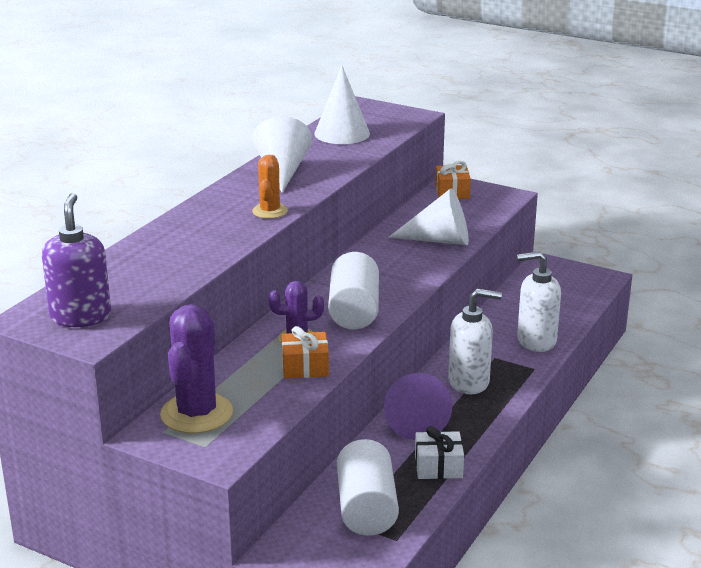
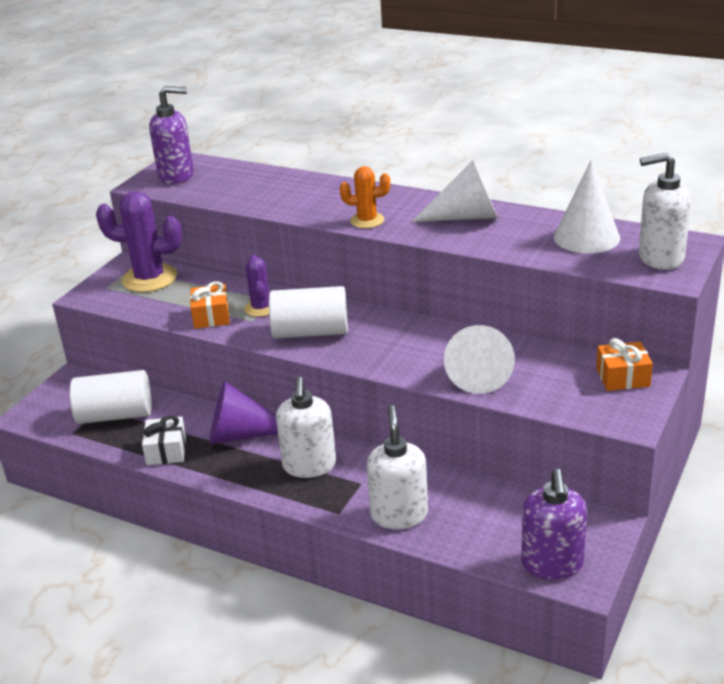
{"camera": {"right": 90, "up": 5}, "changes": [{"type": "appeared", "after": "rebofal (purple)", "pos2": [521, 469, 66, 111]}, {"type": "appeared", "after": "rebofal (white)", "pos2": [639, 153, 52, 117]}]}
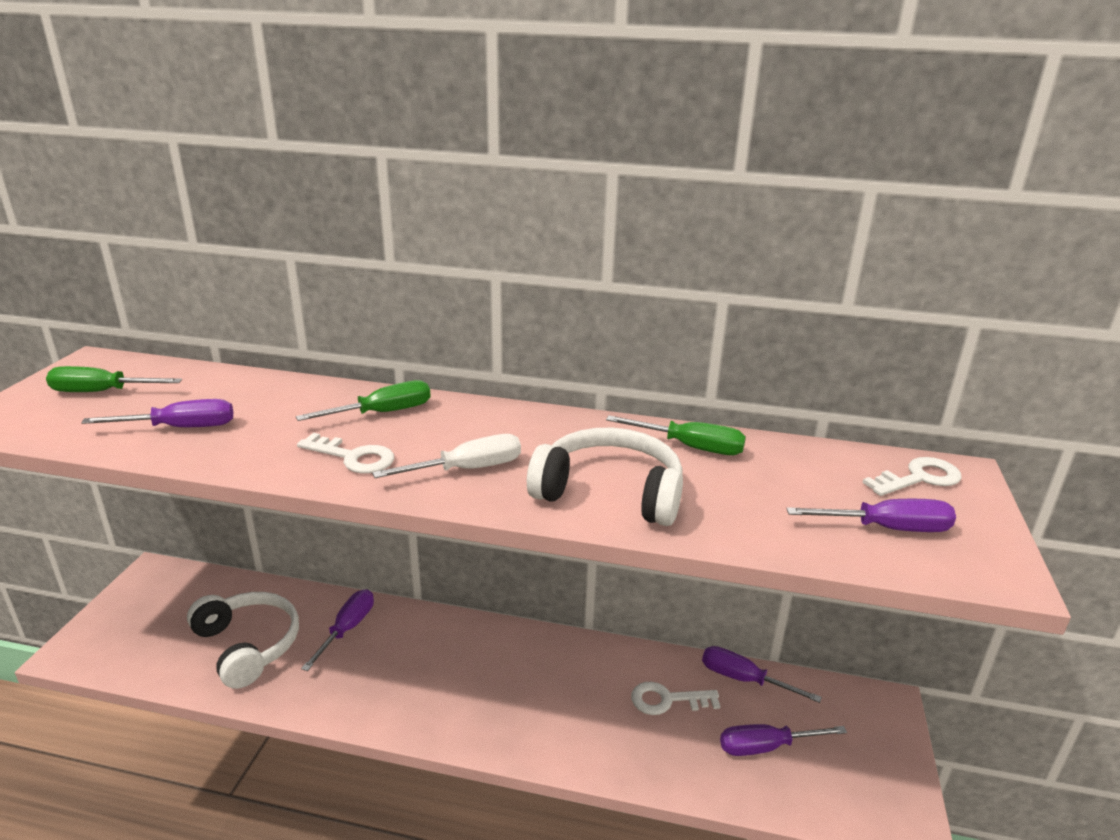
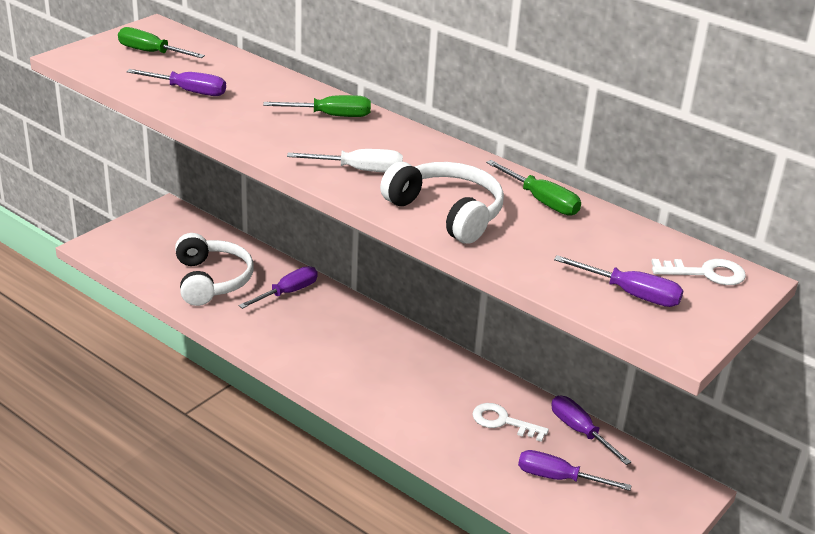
{"camera": {"right": 25, "up": 5}, "changes": [{"type": "missing", "before": "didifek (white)", "pos1": [297, 433, 97, 41]}]}
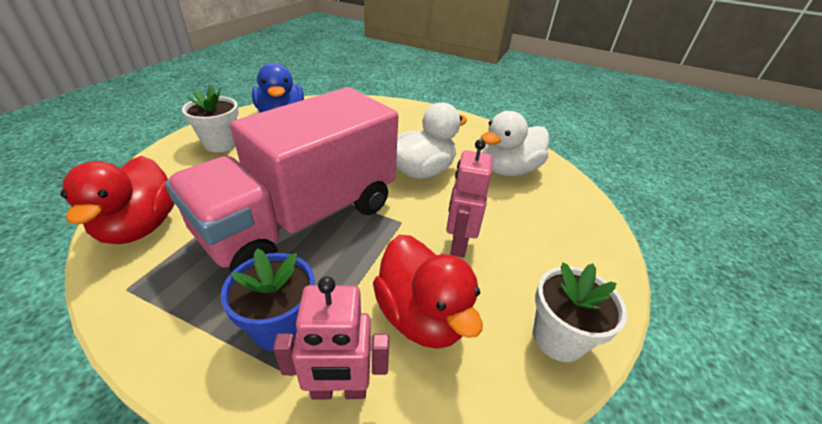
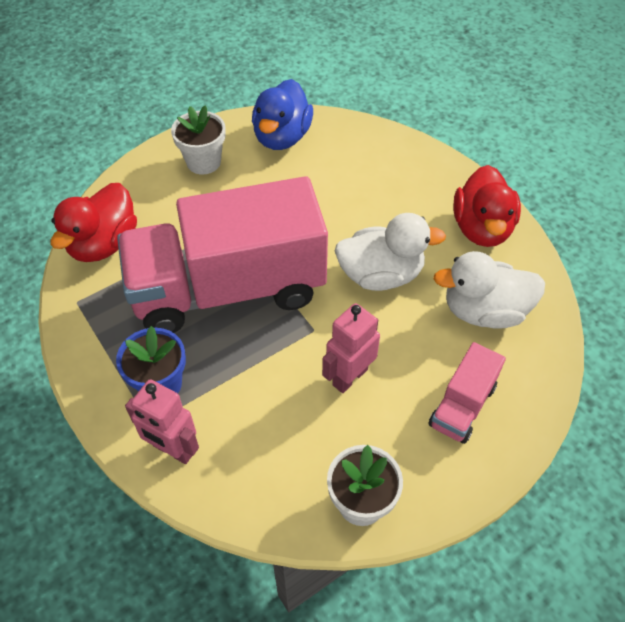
{"camera": {"right": 35, "up": 15}, "changes": [{"type": "appeared", "after": "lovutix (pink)", "pos2": [428, 342, 78, 102]}, {"type": "relocated", "before": "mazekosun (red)", "pos1": [373, 235, 110, 114], "pos2": [453, 165, 68, 82]}]}
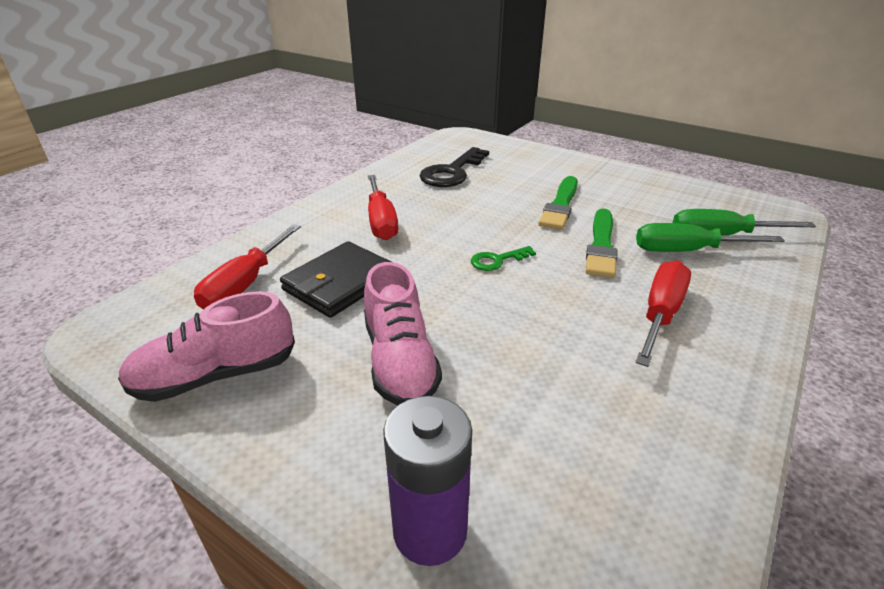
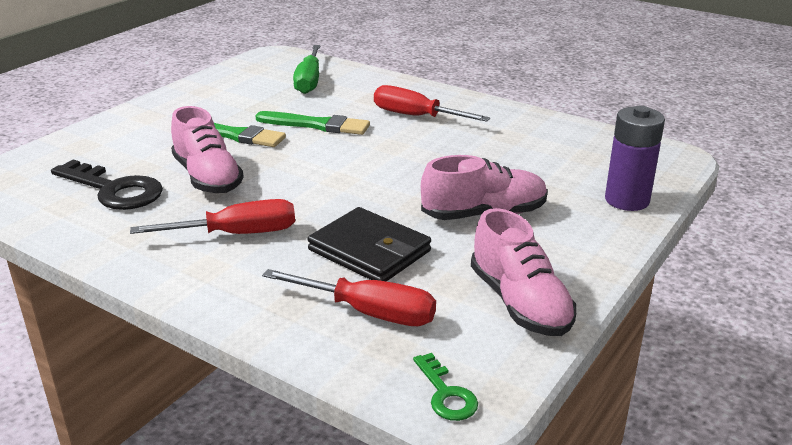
{"camera": {"right": -90, "up": -5}, "changes": [{"type": "missing", "before": "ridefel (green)", "pos1": [636, 223, 149, 29]}, {"type": "appeared", "after": "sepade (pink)", "pos2": [171, 106, 73, 87]}, {"type": "relocated", "before": "didifek (green)", "pos1": [471, 246, 65, 25], "pos2": [413, 353, 65, 68]}]}
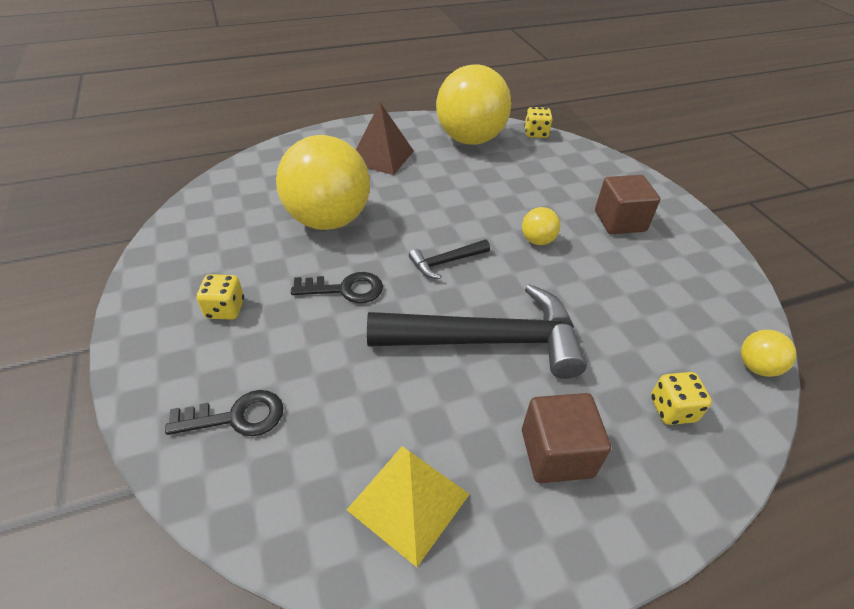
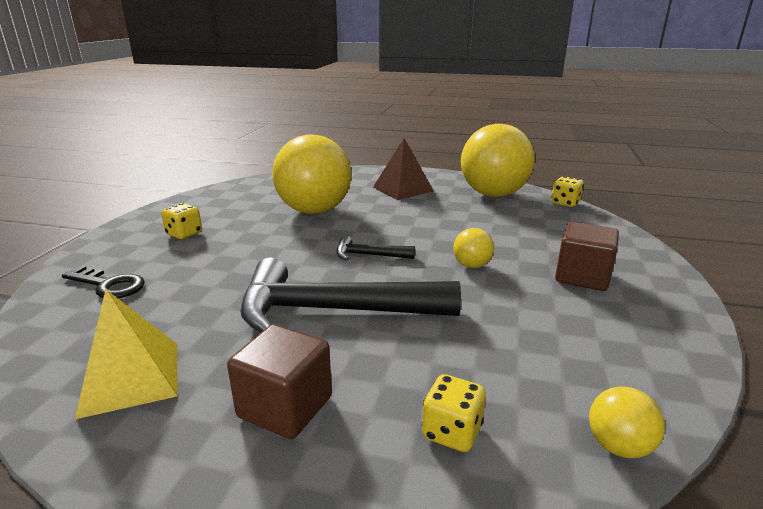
{"camera": {"right": 35, "up": -20}, "changes": [{"type": "missing", "before": "didifek (black)", "pos1": [291, 272, 92, 31]}, {"type": "spun", "before": "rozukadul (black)", "pos1": [367, 284, 220, 95], "pos2": [240, 257, 221, 75], "turn": 150}]}
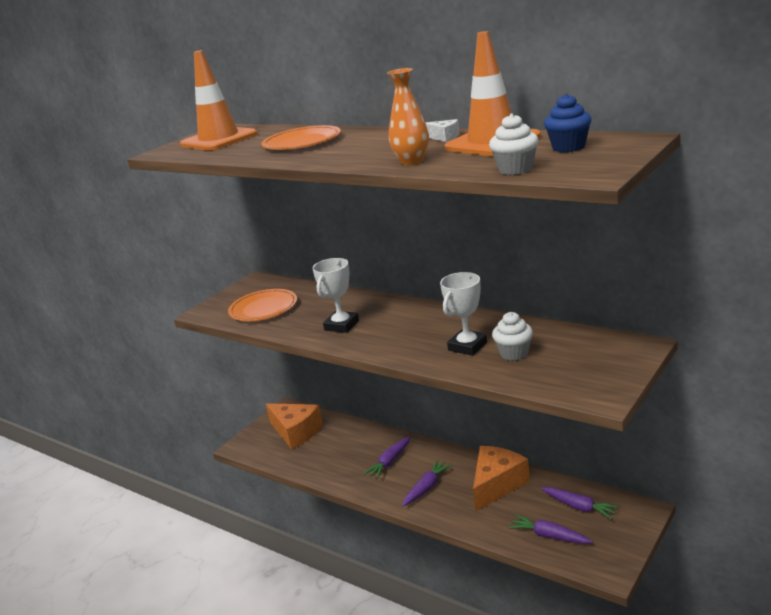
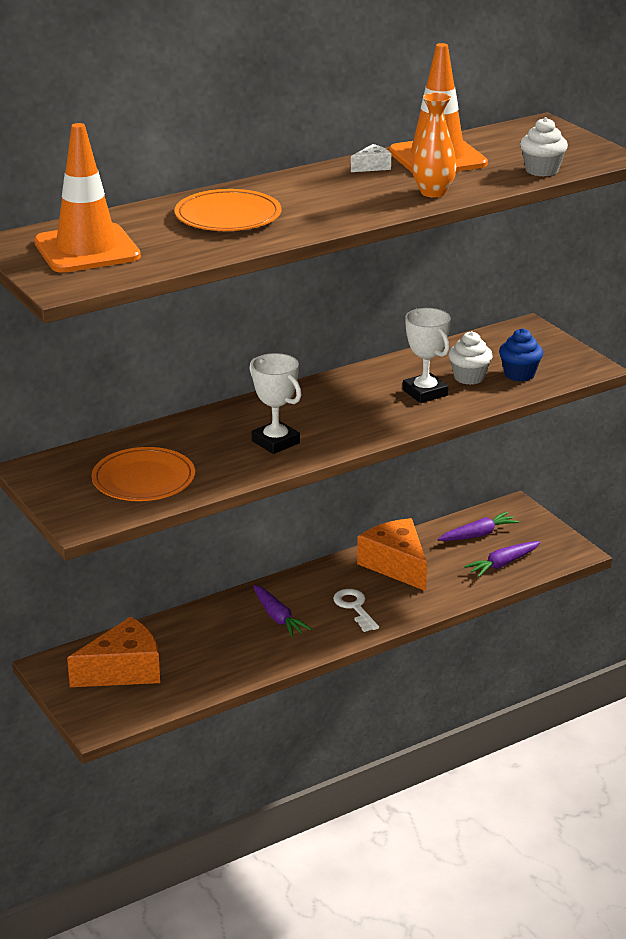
{"camera": {"right": -70, "up": 5}, "changes": [{"type": "relocated", "before": "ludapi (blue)", "pos1": [544, 94, 48, 58], "pos2": [499, 328, 44, 54]}, {"type": "exchanged", "before": "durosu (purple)", "after": "didifek (white)", "pos1": [402, 460, 50, 46], "pos2": [333, 589, 46, 43]}]}
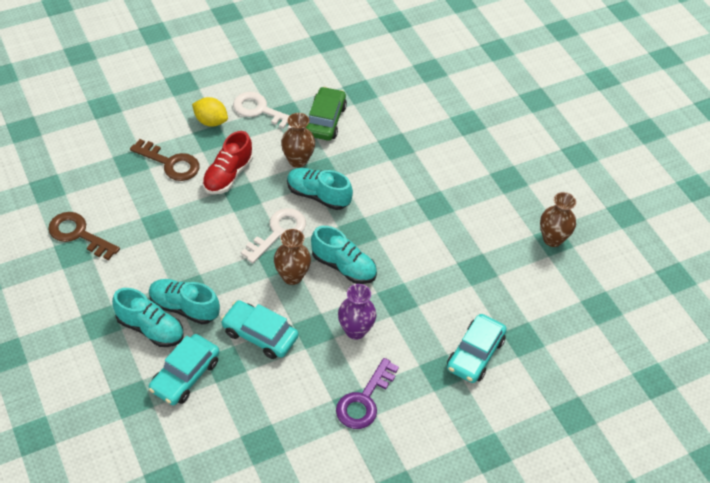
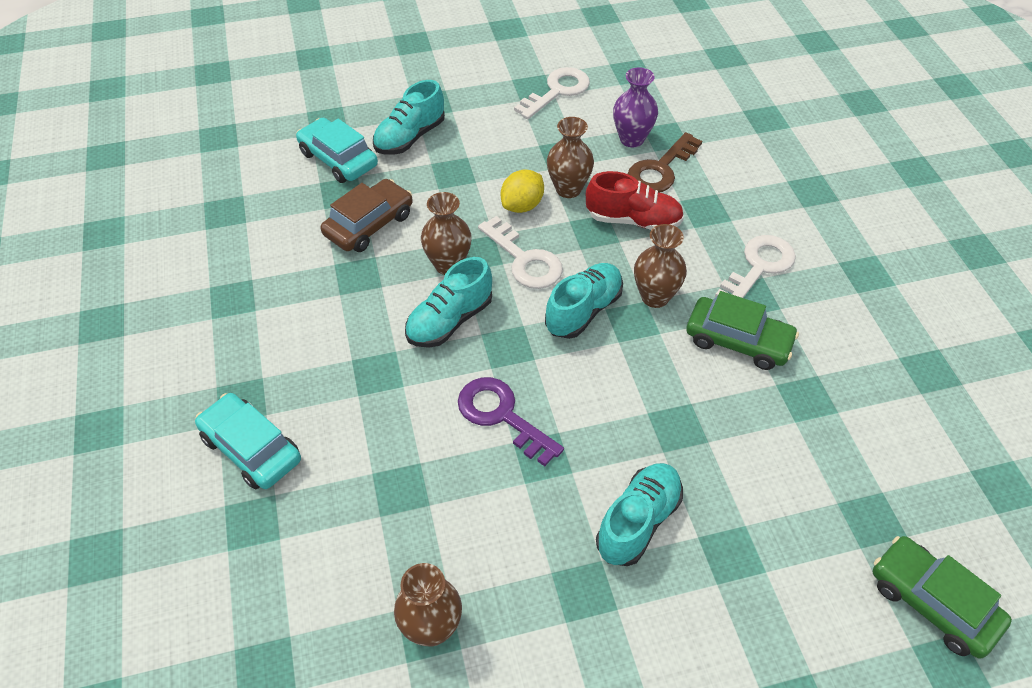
{"camera": {"right": 105, "up": 0}, "changes": [{"type": "appeared", "after": "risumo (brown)", "pos2": [547, 117, 47, 81]}, {"type": "appeared", "after": "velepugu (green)", "pos2": [873, 536, 139, 123]}, {"type": "relocated", "before": "sepade (turquoise)", "pos1": [149, 279, 71, 46], "pos2": [596, 463, 87, 103]}, {"type": "relocated", "before": "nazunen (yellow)", "pos1": [192, 97, 36, 30], "pos2": [501, 169, 43, 44]}, {"type": "relocated", "before": "didifek (purple)", "pos1": [336, 358, 63, 71], "pos2": [458, 377, 106, 89]}, {"type": "relocated", "before": "risumo (purple)", "pos1": [338, 284, 39, 56], "pos2": [613, 67, 45, 80]}, {"type": "colour", "before": "didifek (brown)", "after": "didifek (white)", "pos1": [48, 212, 72, 48], "pos2": [514, 67, 76, 52]}, {"type": "colour", "before": "velepugu (turquoise)", "after": "velepugu (brown)", "pos1": [221, 300, 78, 59], "pos2": [321, 179, 92, 73]}, {"type": "spun", "before": "sepade (red)", "pos1": [202, 131, 51, 63], "pos2": [586, 171, 98, 59], "turn": 150}]}
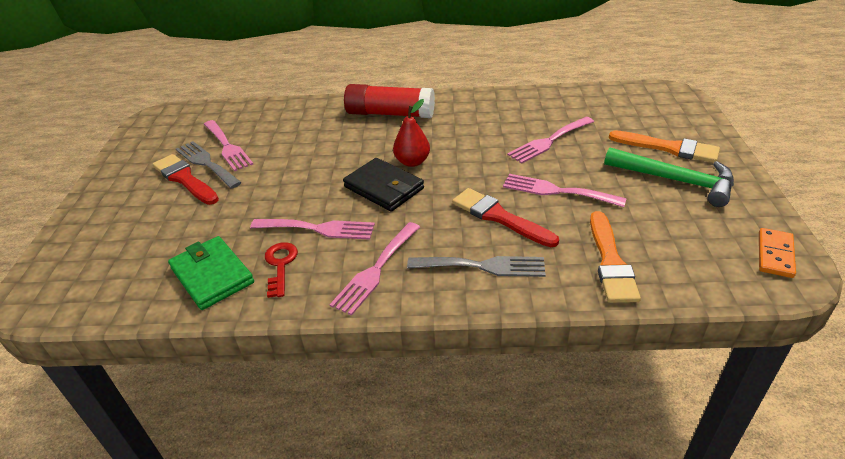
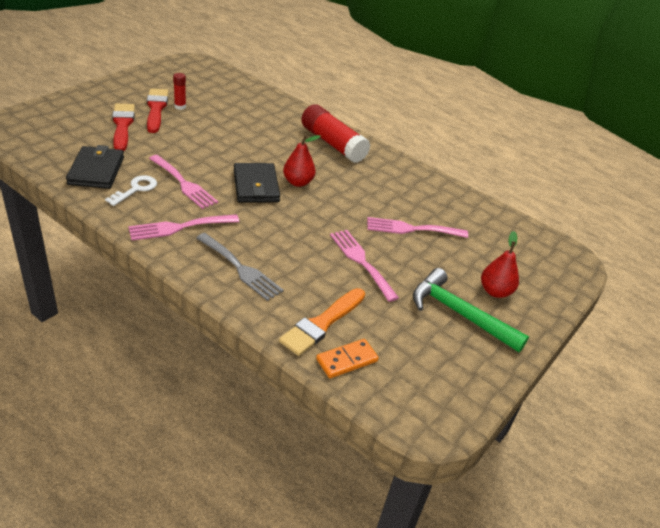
{"camera": {"right": 30, "up": 0}, "changes": [{"type": "missing", "before": "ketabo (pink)", "pos1": [204, 120, 49, 51]}, {"type": "relocated", "before": "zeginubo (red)", "pos1": [452, 188, 107, 59], "pos2": [112, 104, 23, 47]}, {"type": "relocated", "before": "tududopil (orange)", "pos1": [759, 228, 37, 50], "pos2": [316, 339, 63, 39]}, {"type": "exchanged", "before": "ketabo (grey)", "after": "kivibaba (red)", "pos1": [176, 141, 66, 48], "pos2": [173, 73, 13, 37]}, {"type": "exchanged", "before": "zeginubo (orange)", "after": "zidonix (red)", "pos1": [609, 130, 111, 33], "pos2": [481, 231, 38, 67]}, {"type": "colour", "before": "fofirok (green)", "after": "fofirok (black)", "pos1": [168, 236, 86, 74], "pos2": [66, 145, 58, 44]}, {"type": "colour", "before": "didifek (red)", "after": "didifek (white)", "pos1": [265, 242, 33, 56], "pos2": [105, 175, 52, 31]}, {"type": "spun", "before": "rozukadul (green)", "pos1": [604, 147, 130, 60], "pos2": [413, 268, 116, 84], "turn": 150}]}
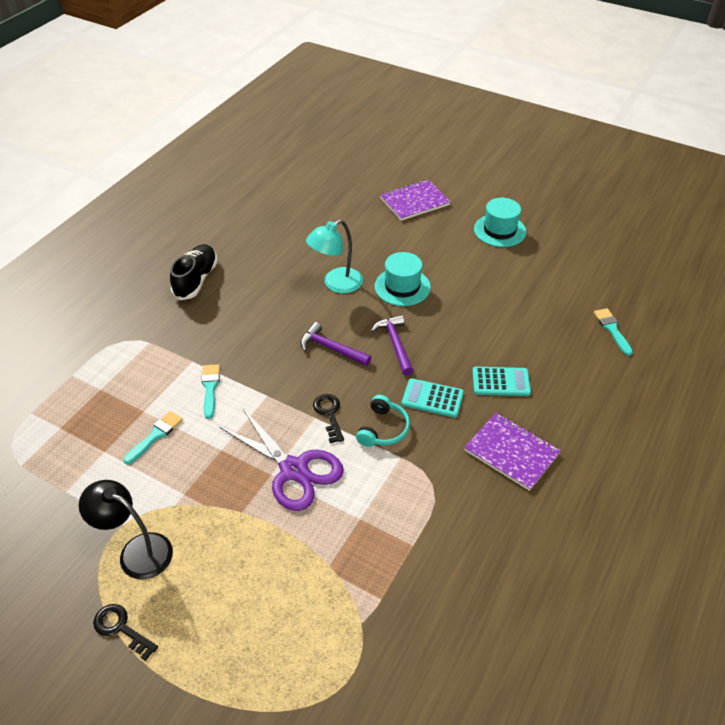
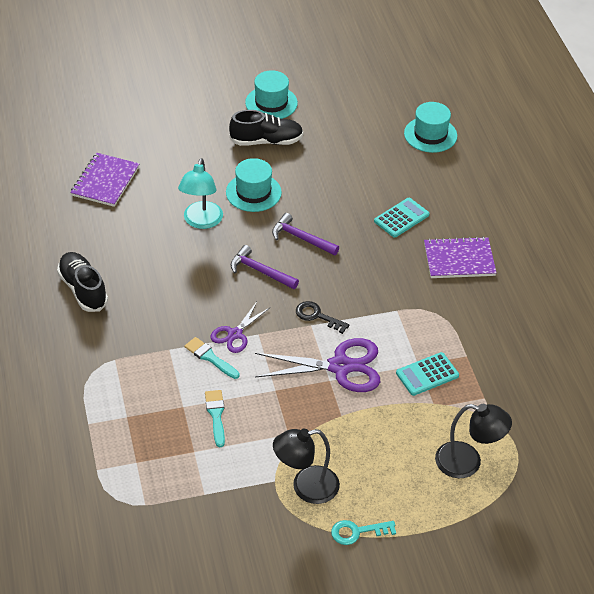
{"camera": {"right": -45, "up": 0}, "changes": [{"type": "missing", "before": "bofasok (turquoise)", "pos1": [356, 395, 54, 52]}, {"type": "appeared", "after": "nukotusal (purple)", "pos2": [211, 302, 58, 51]}, {"type": "appeared", "after": "sepade (black)", "pos2": [229, 110, 74, 36]}, {"type": "appeared", "after": "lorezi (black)", "pos2": [435, 404, 77, 74]}, {"type": "relocated", "before": "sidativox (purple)", "pos1": [380, 180, 70, 41], "pos2": [70, 153, 69, 54]}, {"type": "relocated", "before": "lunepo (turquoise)", "pos1": [402, 378, 62, 40], "pos2": [396, 352, 63, 44]}, {"type": "exchanged", "before": "zeginubo (turquoise)", "after": "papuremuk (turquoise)", "pos1": [594, 308, 39, 48], "pos2": [404, 102, 53, 51]}, {"type": "colour", "before": "didifek (black)", "after": "didifek (turquoise)", "pos1": [93, 604, 65, 57], "pos2": [331, 520, 65, 25]}, {"type": "spun", "before": "rozukadul (purple)", "pos1": [300, 322, 71, 44], "pos2": [230, 245, 69, 44], "turn": 45}]}
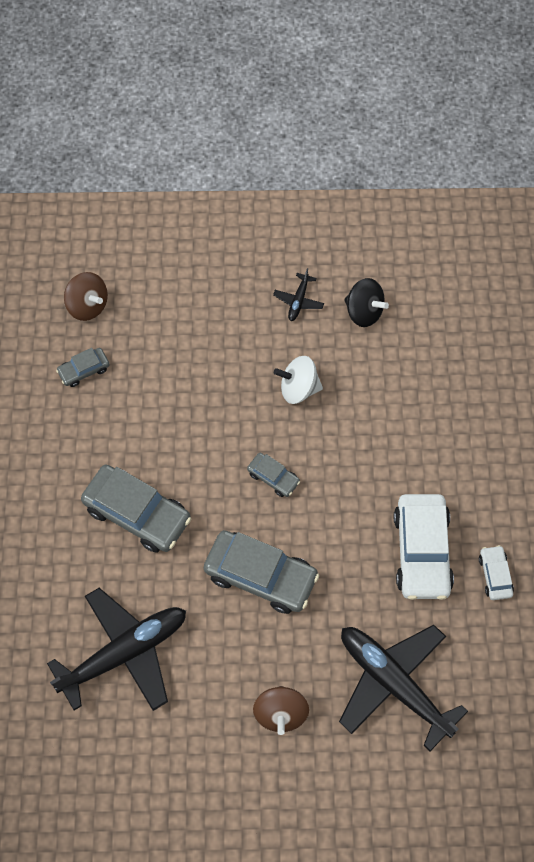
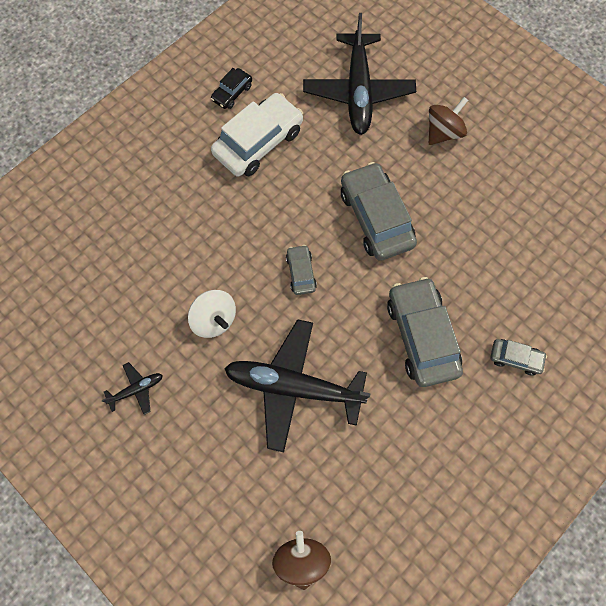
{"camera": {"right": -135, "up": 5}, "changes": [{"type": "missing", "before": "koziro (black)", "pos1": [344, 278, 45, 49]}, {"type": "relocated", "before": "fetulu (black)", "pos1": [47, 588, 139, 123], "pos2": [224, 319, 147, 133]}, {"type": "relocated", "before": "velepugu (grey)", "pos1": [56, 348, 54, 39], "pos2": [490, 339, 57, 37]}, {"type": "colour", "before": "velepugu (white)", "after": "velepugu (black)", "pos1": [479, 545, 35, 55], "pos2": [211, 68, 41, 41]}]}
